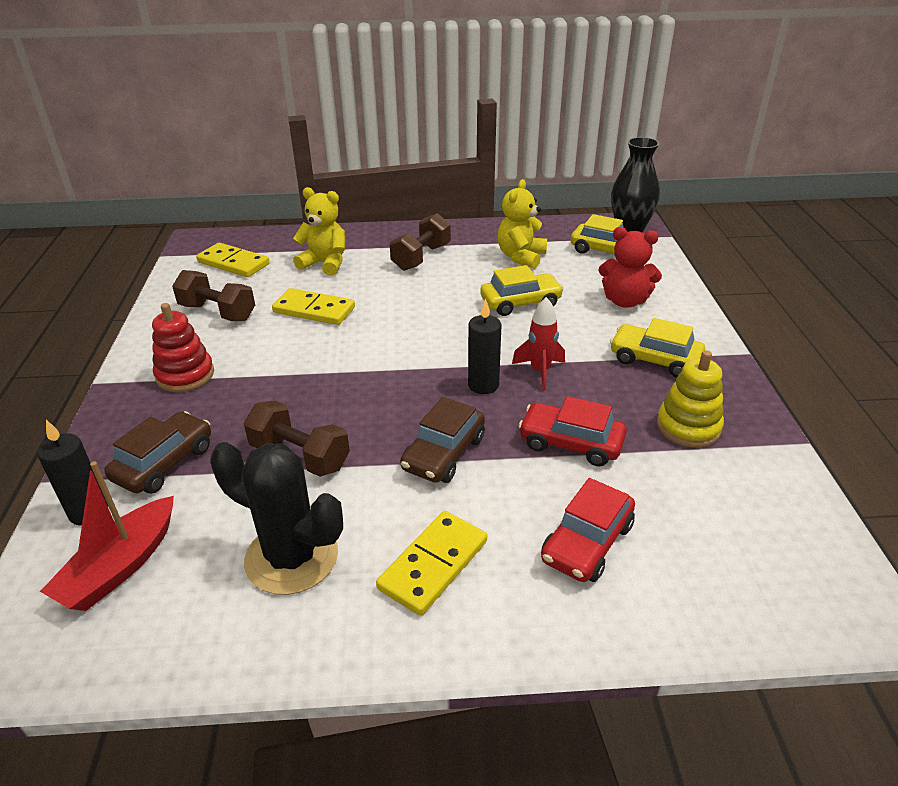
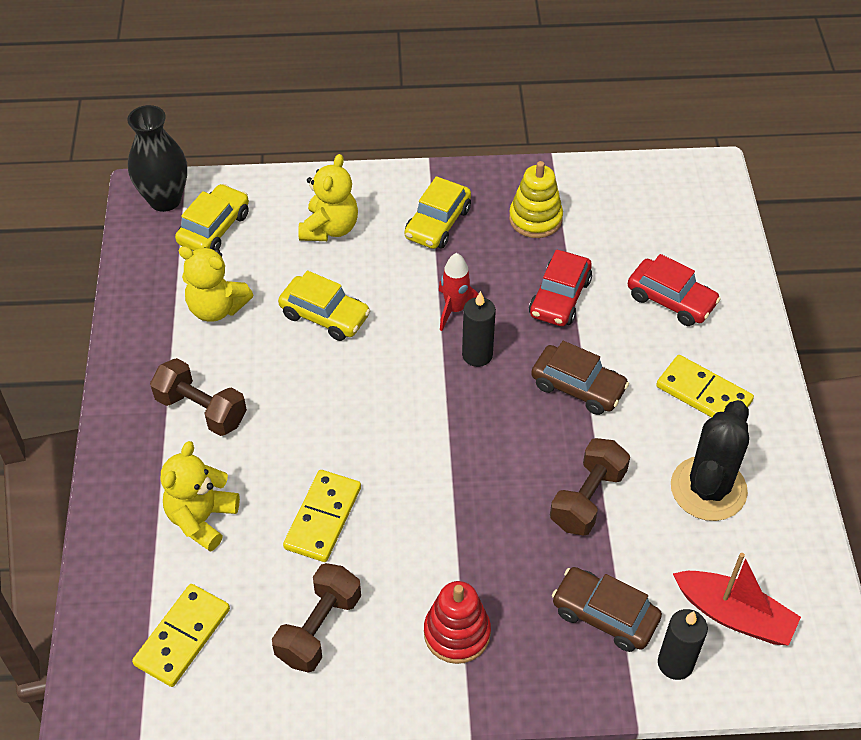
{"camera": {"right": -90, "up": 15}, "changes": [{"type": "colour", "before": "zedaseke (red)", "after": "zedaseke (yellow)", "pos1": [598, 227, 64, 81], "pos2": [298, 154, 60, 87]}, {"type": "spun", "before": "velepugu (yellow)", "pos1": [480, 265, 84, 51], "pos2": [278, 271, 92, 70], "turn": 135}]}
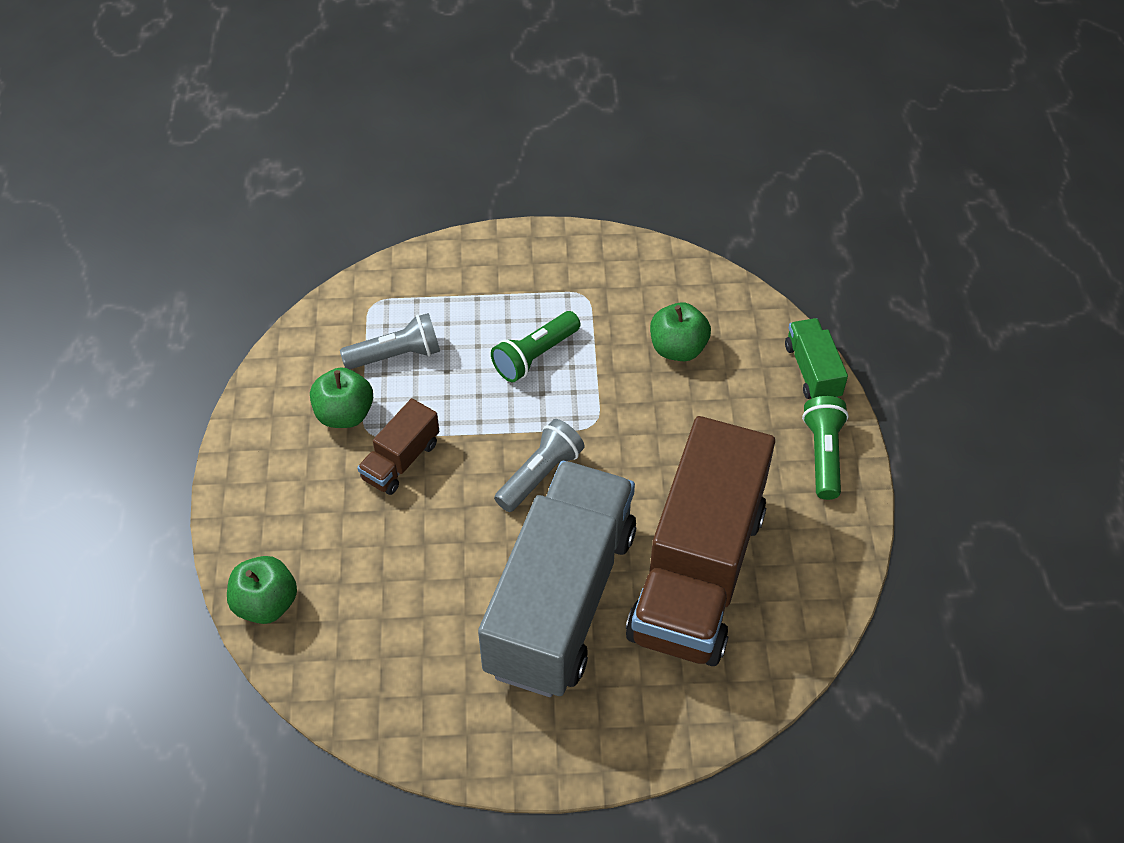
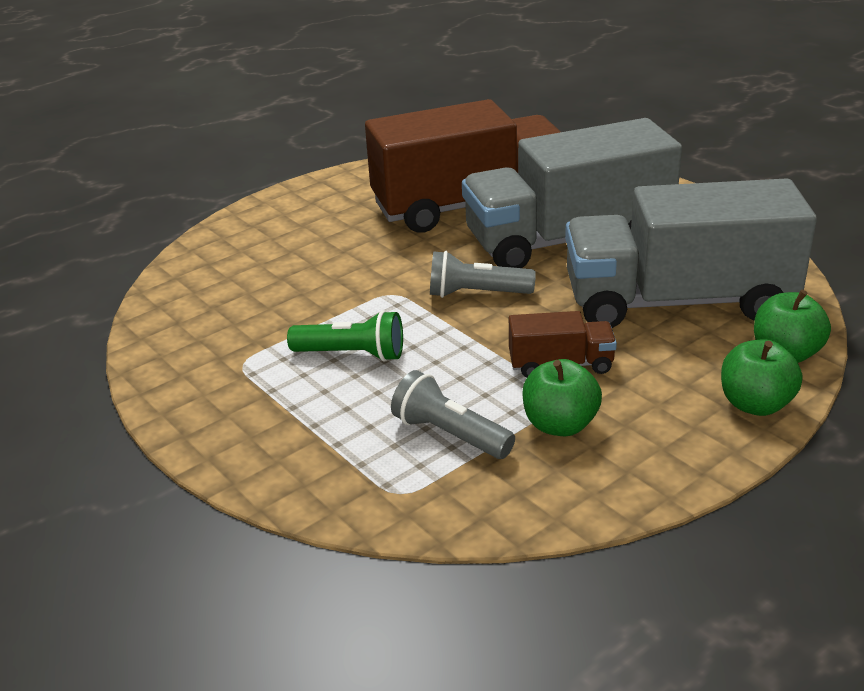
{"camera": {"right": -125, "up": -20}, "changes": [{"type": "missing", "before": "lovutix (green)", "pos1": [785, 318, 63, 81]}, {"type": "missing", "before": "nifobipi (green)", "pos1": [802, 396, 47, 104]}, {"type": "appeared", "after": "lovutix (grey)", "pos2": [565, 178, 252, 150]}, {"type": "relocated", "before": "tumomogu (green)", "pos1": [650, 302, 61, 59], "pos2": [721, 339, 81, 77]}]}
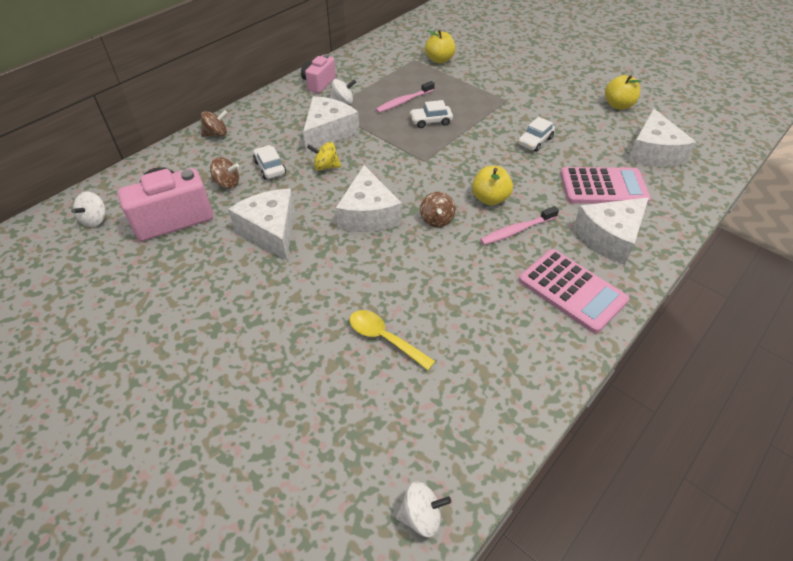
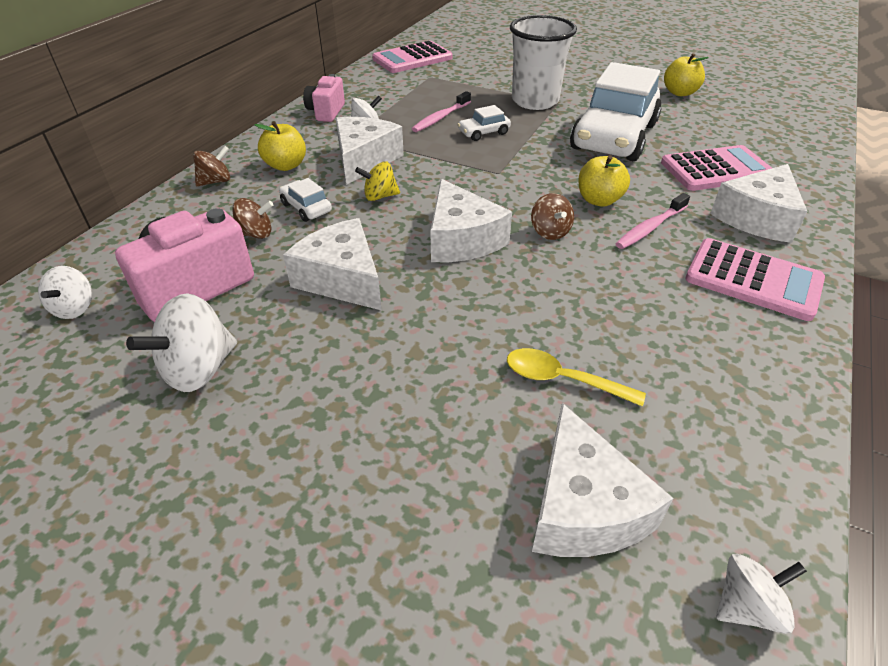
{"camera": {"right": -15, "up": -5}, "changes": [{"type": "appeared", "after": "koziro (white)", "pos2": [126, 293, 111, 99]}, {"type": "appeared", "after": "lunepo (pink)", "pos2": [372, 41, 81, 32]}, {"type": "appeared", "after": "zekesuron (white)", "pos2": [510, 15, 67, 95]}, {"type": "relocated", "before": "tumomogu (yellow)", "pos1": [425, 30, 31, 33], "pos2": [254, 121, 52, 50]}, {"type": "relocated", "before": "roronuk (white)", "pos1": [628, 108, 68, 59], "pos2": [532, 403, 141, 154]}, {"type": "size", "before": "velepugu (white)", "pos1": [518, 117, 37, 35], "pos2": [570, 62, 92, 99], "scale": 2.5}]}
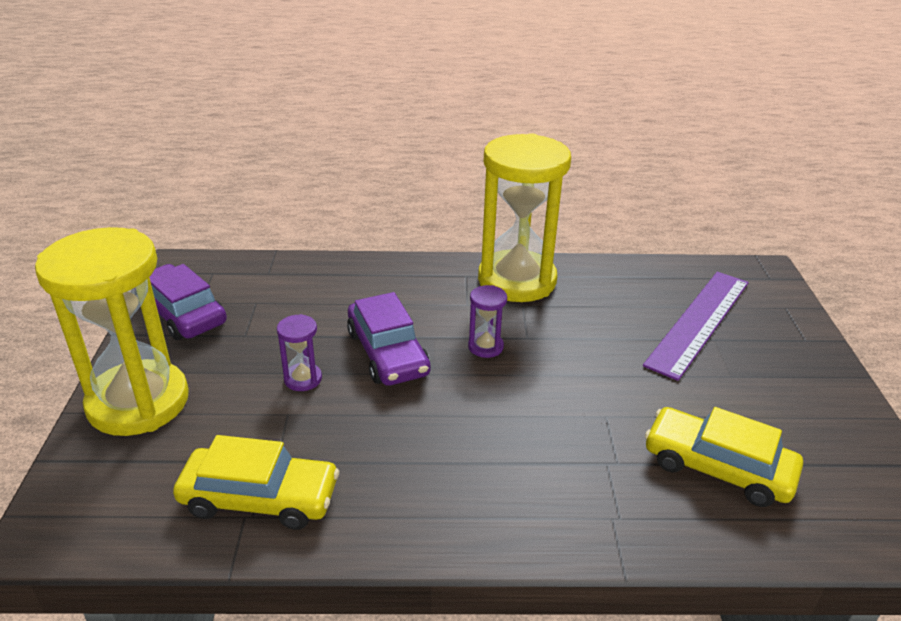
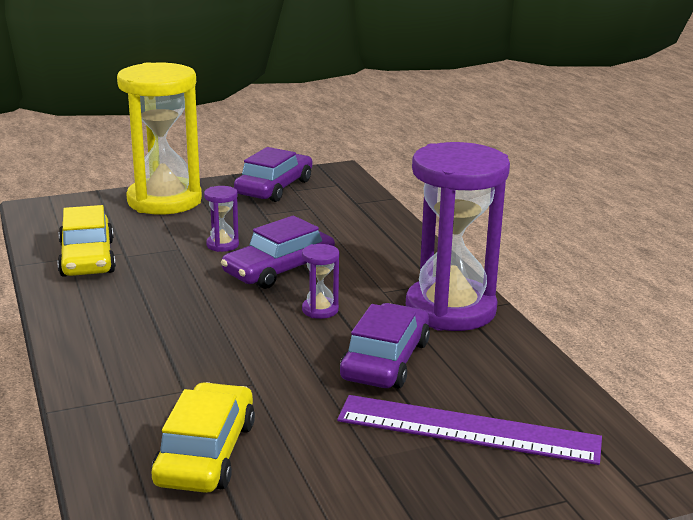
{"camera": {"right": 70, "up": -10}, "changes": [{"type": "appeared", "after": "velepugu (purple)", "pos2": [340, 303, 90, 86]}, {"type": "colour", "before": "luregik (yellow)", "after": "luregik (purple)", "pos1": [478, 133, 93, 169], "pos2": [406, 142, 104, 189]}]}
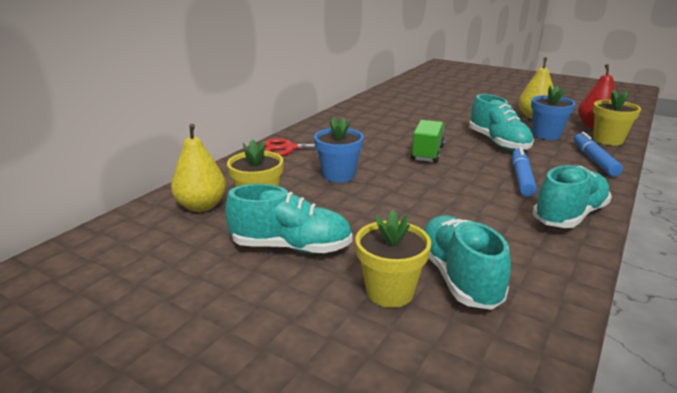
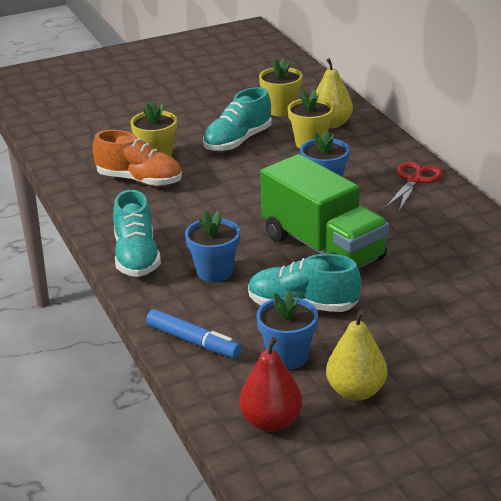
{"camera": {"right": 125, "up": 5}, "changes": [{"type": "relocated", "before": "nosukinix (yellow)", "pos1": [593, 90, 48, 56], "pos2": [259, 58, 44, 58]}, {"type": "exchanged", "before": "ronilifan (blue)", "after": "nosukinix (blue)", "pos1": [512, 147, 25, 50], "pos2": [185, 211, 55, 71]}, {"type": "colour", "before": "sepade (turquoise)", "after": "sepade (orange)", "pos1": [424, 216, 87, 94], "pos2": [93, 130, 89, 56]}, {"type": "size", "before": "lovutix (green)", "pos1": [411, 120, 34, 43], "pos2": [260, 154, 129, 115], "scale": 1.91}]}
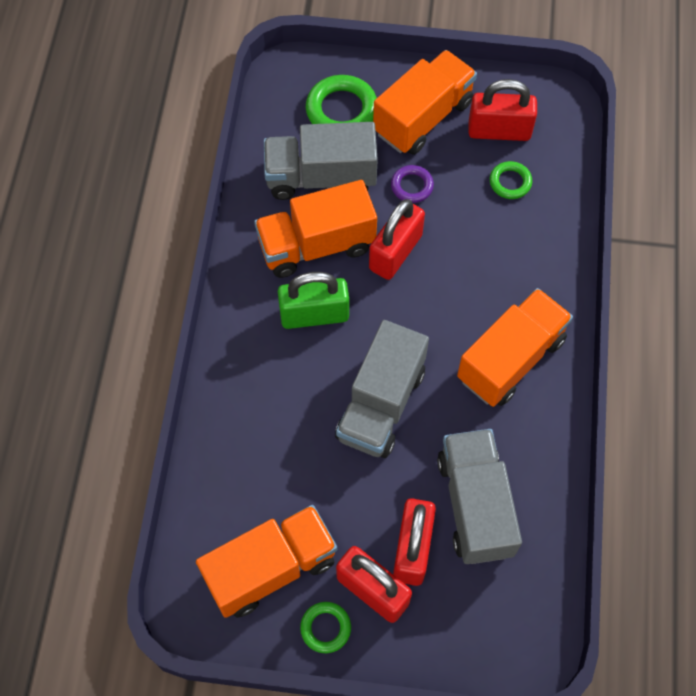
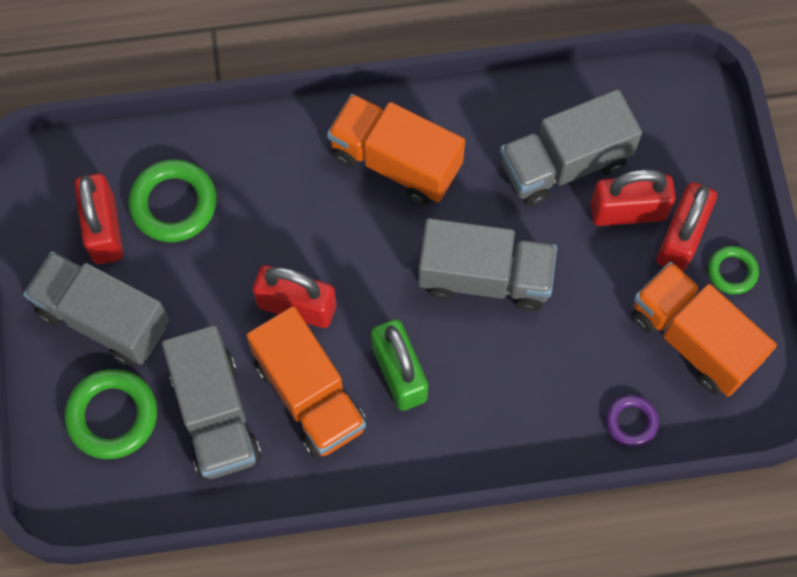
{"camera": {"right": -105, "up": 5}, "changes": [{"type": "relocated", "before": "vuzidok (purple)", "pos1": [391, 165, 43, 38], "pos2": [606, 395, 53, 52]}, {"type": "colour", "before": "lovutix (orange)", "after": "lovutix (grey)", "pos1": [373, 50, 104, 105], "pos2": [23, 251, 146, 115]}, {"type": "size", "before": "vuzidok (green)", "pos1": [490, 161, 42, 38], "pos2": [128, 159, 89, 83], "scale": 1.75}]}
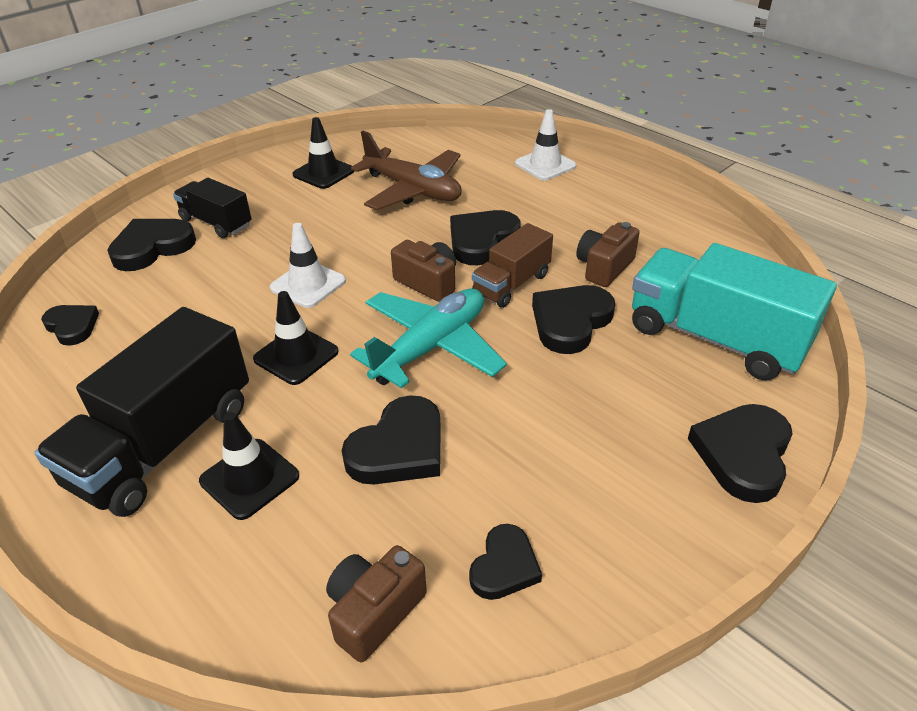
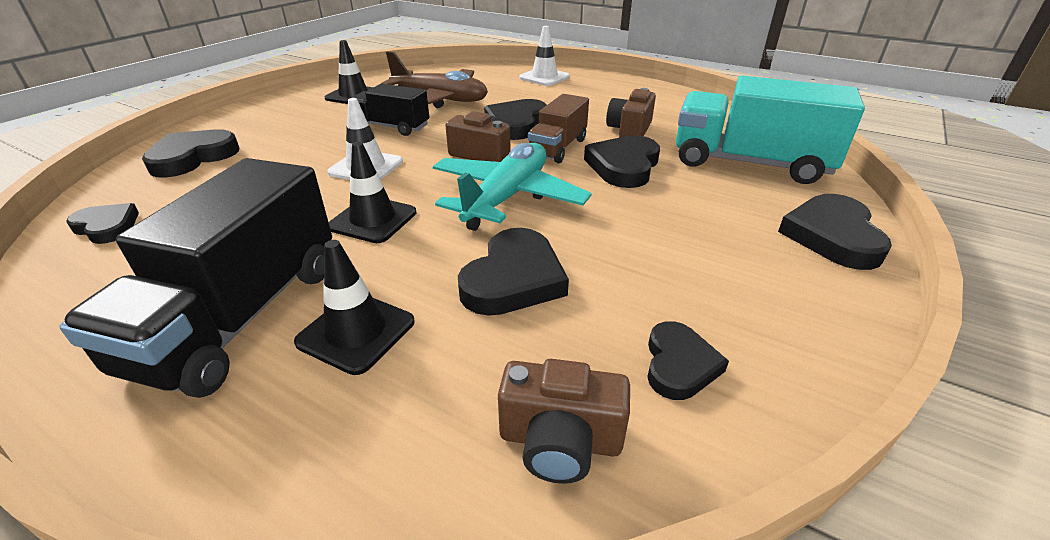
{"camera": {"right": -15, "up": -5}, "changes": [{"type": "relocated", "before": "lovutix (black)", "pos1": [173, 178, 79, 60], "pos2": [351, 84, 78, 52]}, {"type": "spun", "before": "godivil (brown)", "pos1": [326, 545, 101, 118], "pos2": [498, 359, 132, 125], "turn": -105}]}
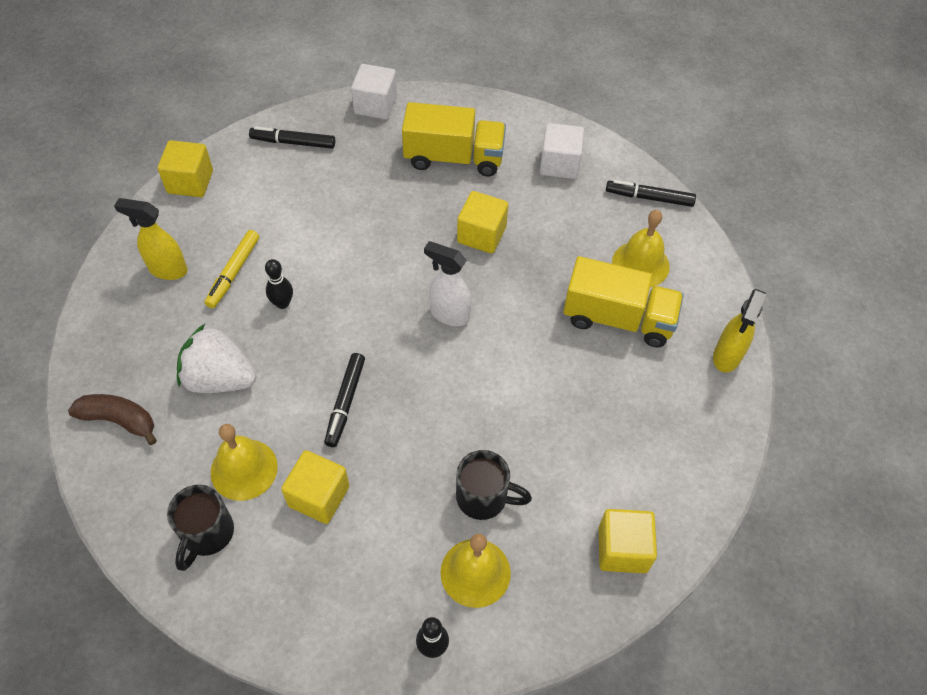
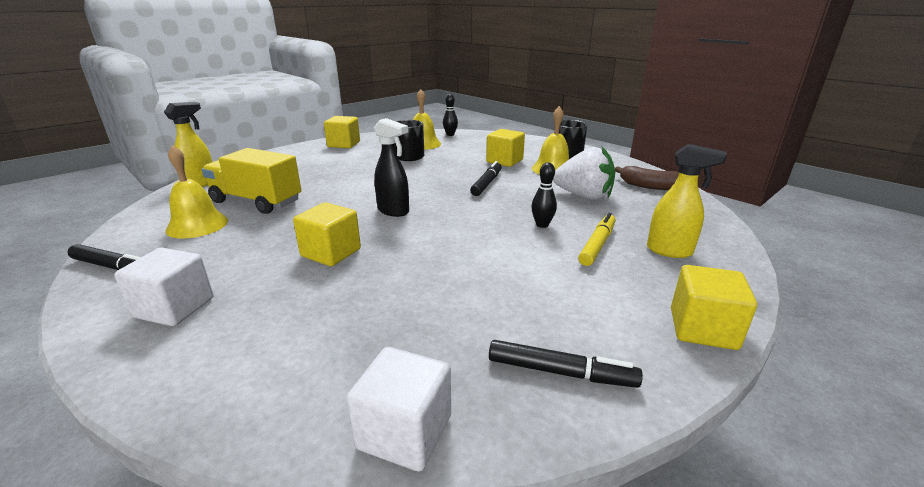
{"camera": {"right": -170, "up": -30}, "changes": [{"type": "missing", "before": "lovutix (yellow)", "pos1": [402, 102, 104, 75]}, {"type": "colour", "before": "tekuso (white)", "after": "tekuso (black)", "pos1": [424, 241, 47, 85], "pos2": [374, 118, 35, 99]}]}
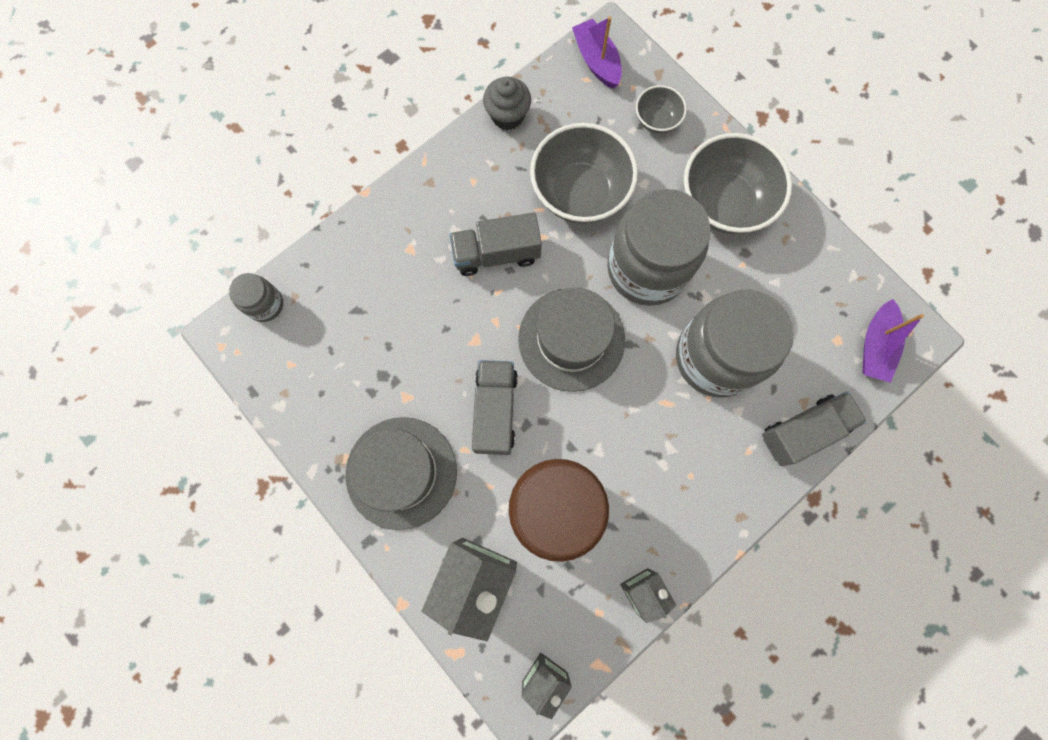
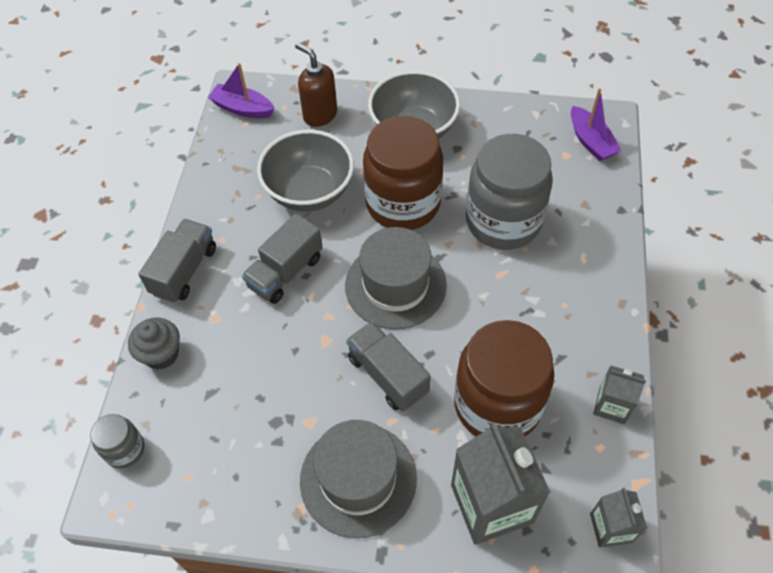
{"camera": {"right": -40, "up": -20}, "changes": [{"type": "relocated", "before": "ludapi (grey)", "pos1": [483, 76, 48, 54], "pos2": [128, 318, 52, 52]}, {"type": "relocated", "before": "lovutix (grey)", "pos1": [762, 391, 105, 75], "pos2": [138, 219, 78, 84]}, {"type": "exchanged", "before": "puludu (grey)", "after": "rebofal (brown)", "pos1": [636, 85, 51, 49], "pos2": [295, 43, 42, 84]}, {"type": "colour", "before": "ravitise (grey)", "after": "ravitise (brown)", "pos1": [607, 189, 104, 117], "pos2": [363, 116, 80, 114]}]}
